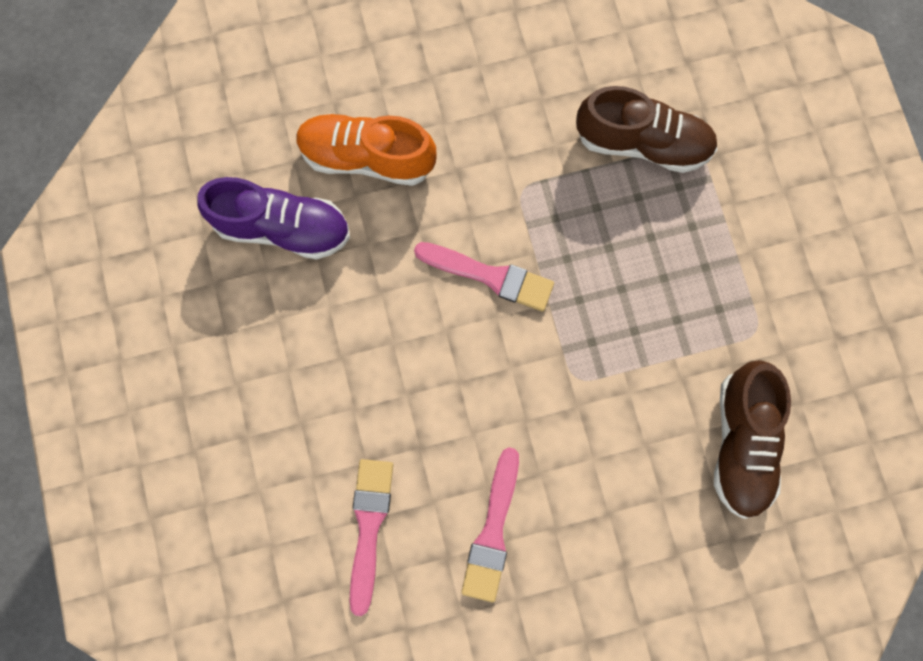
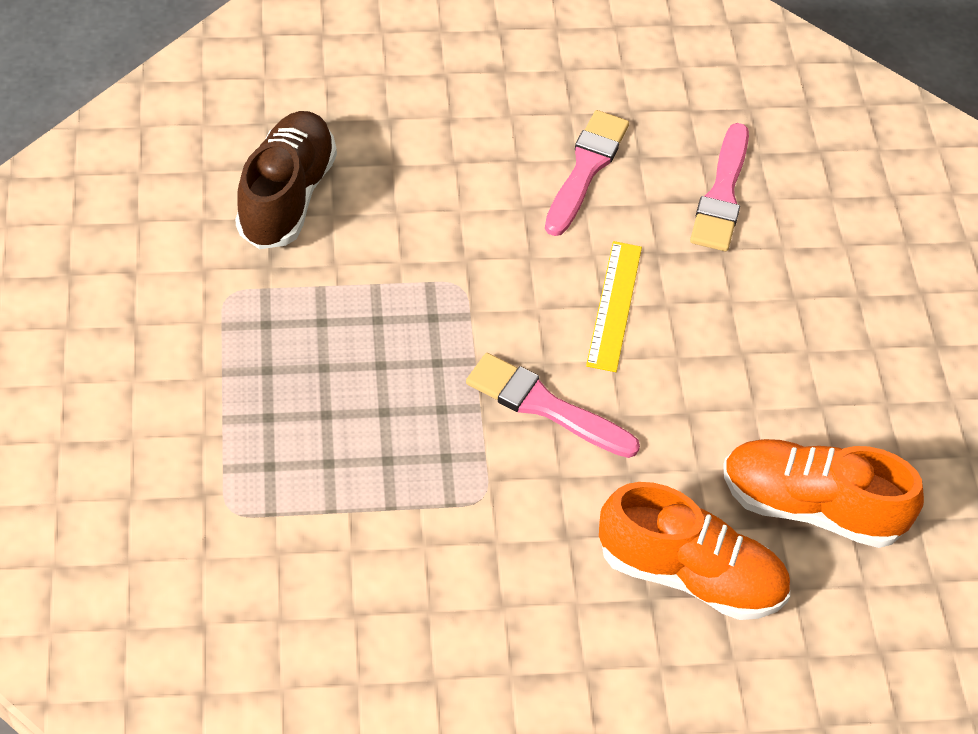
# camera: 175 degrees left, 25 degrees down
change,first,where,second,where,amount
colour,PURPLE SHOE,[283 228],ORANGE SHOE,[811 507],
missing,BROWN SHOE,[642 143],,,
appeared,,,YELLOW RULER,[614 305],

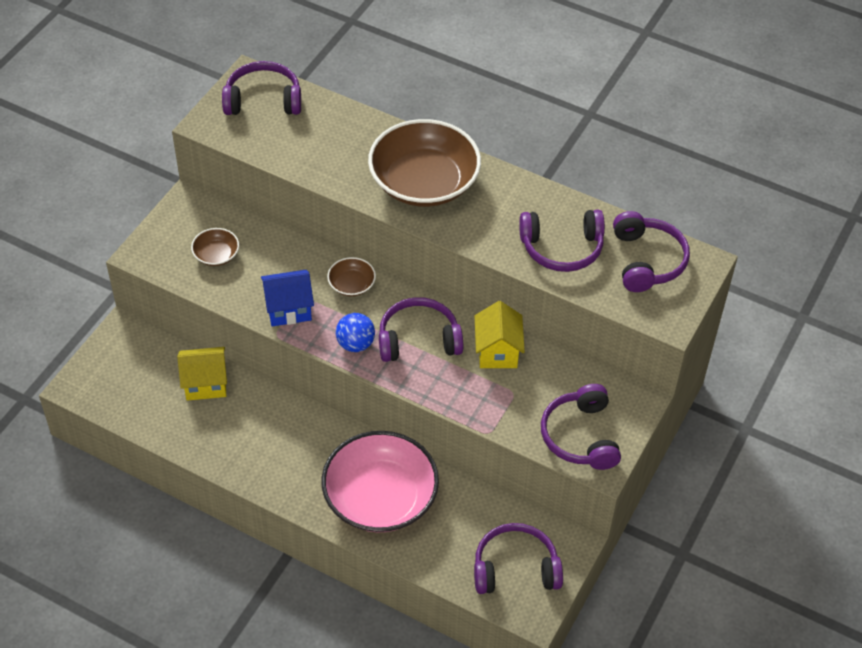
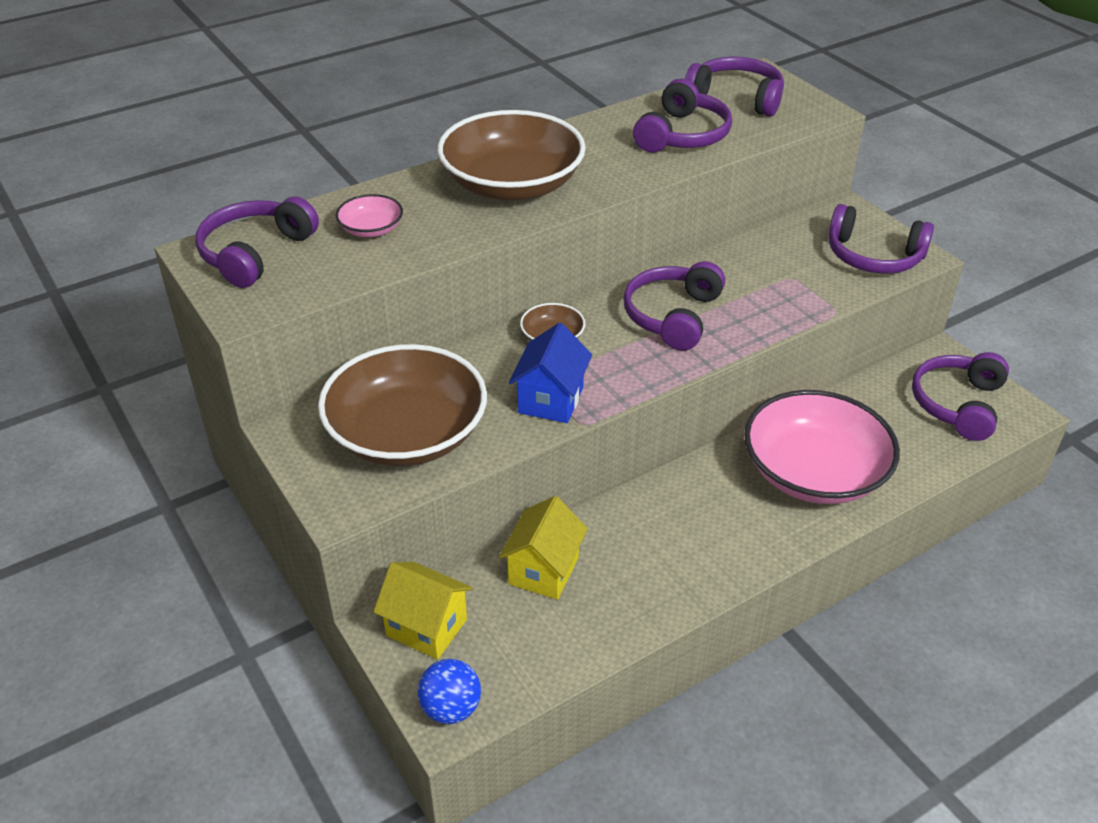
# camera: 60 degrees left, 10 degrees down
change,first,where,second,where,amount
size,BROWN BOWL,[216 255],,[407 434],x2.30
relocated,BLUE BALL,[355 344],,[451 708],
relocated,YELLOW HOUSE,[497 351],,[426 627],
appeared,,,PINK BOWL,[371 229],

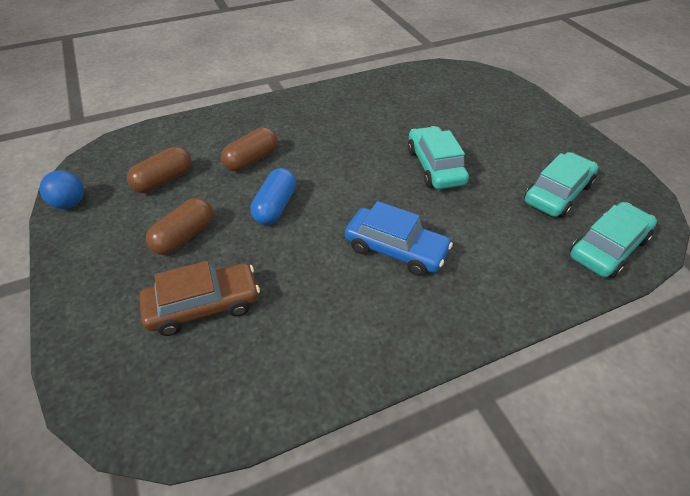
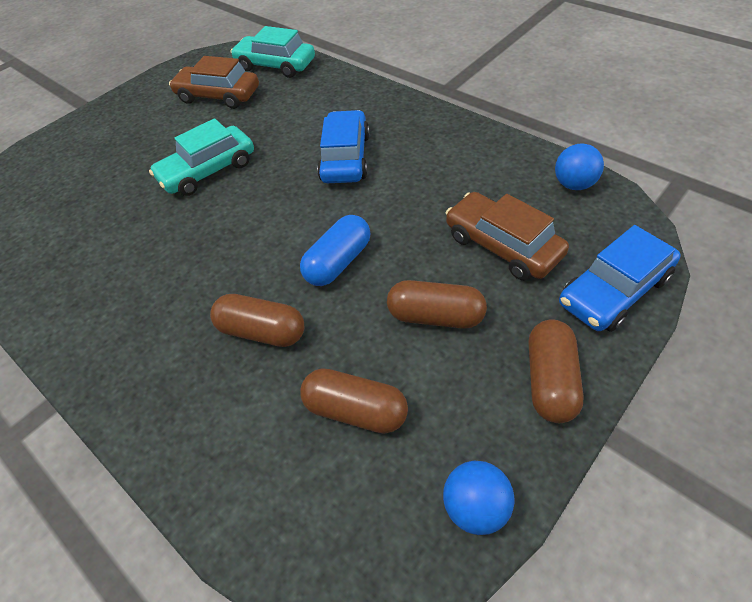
# camera: 110 degrees left, 5 degrees up
change,first,where,second,where,amount
spun,BLUE CAPSULE,[275 206],,[338 262],45 degrees counterclockwise
colour,TURQUOISE CAR,[557 193],BROWN CAR,[218 95],
appeared,,,BROWN CAPSULE,[550 380],
appeared,,,BLUE BALL,[573 184],
appeared,,,BLUE CAR,[613 290],

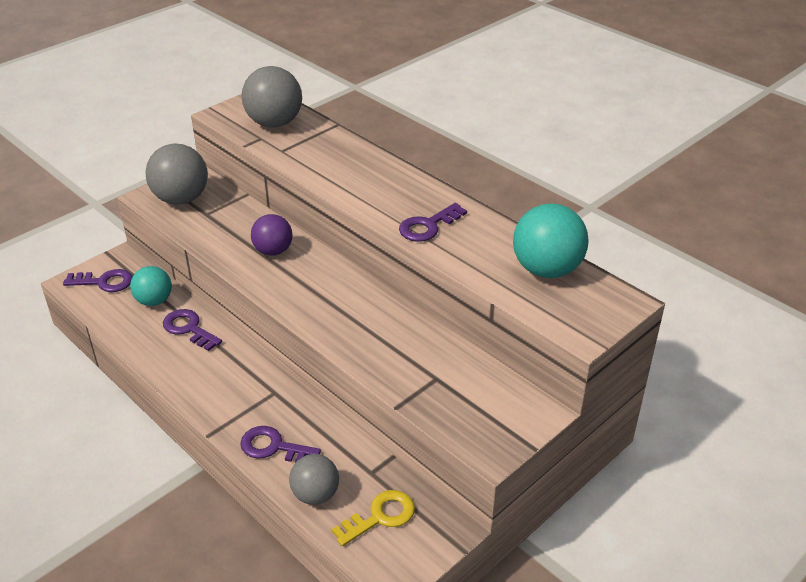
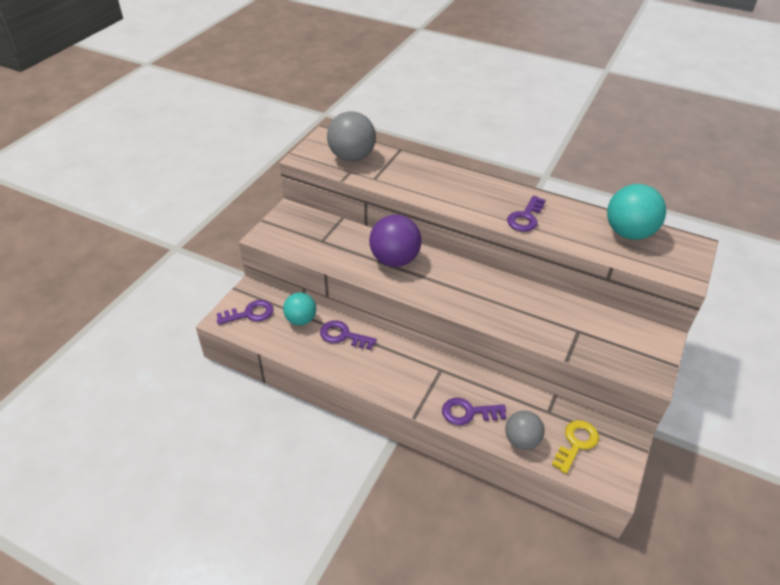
# camera: 20 degrees left, 5 degrees up
change,first,where,second,where,amount
missing,GREY BALL,[181 199],,,
size,PURPLE BALL,[273 251],,[394 260],x1.56

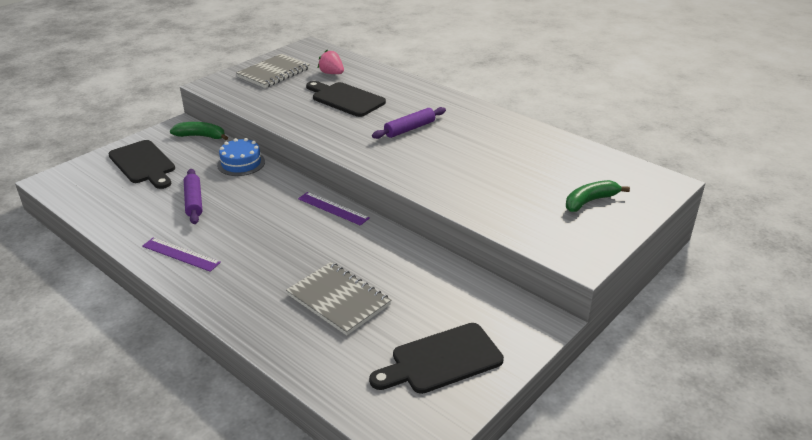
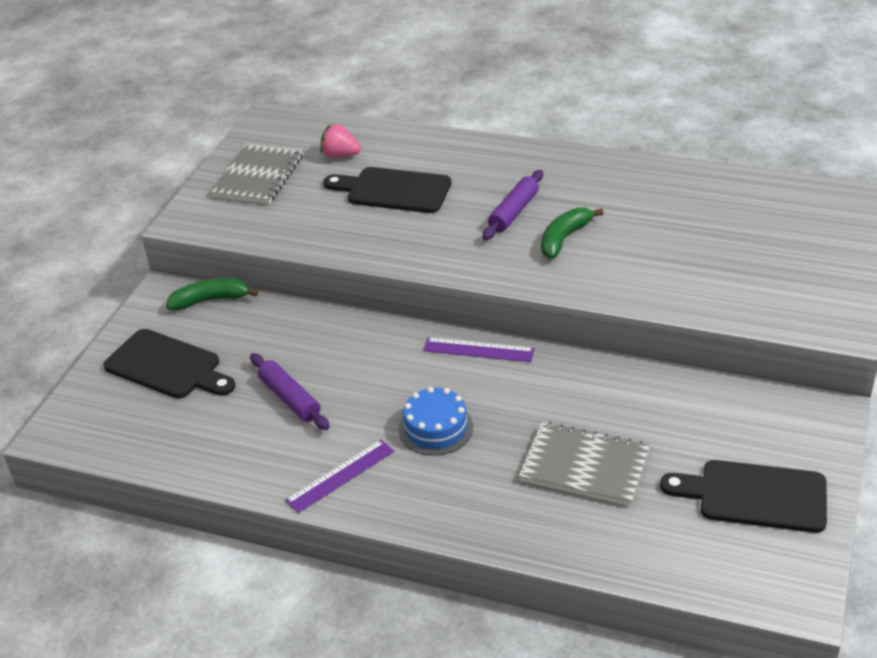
# camera: 20 degrees left, 5 degrees up
change,first,where,second,where,amount
spun,PURPLE RULER,[181 254],,[340 475],45 degrees counterclockwise
relocated,BLUE CAKE,[241 163],,[435 428],
spun,BLACK CUTTING BOARD,[442 360],,[755 496],60 degrees clockwise
relocated,GREEN BANANA,[590 201],,[564 238],

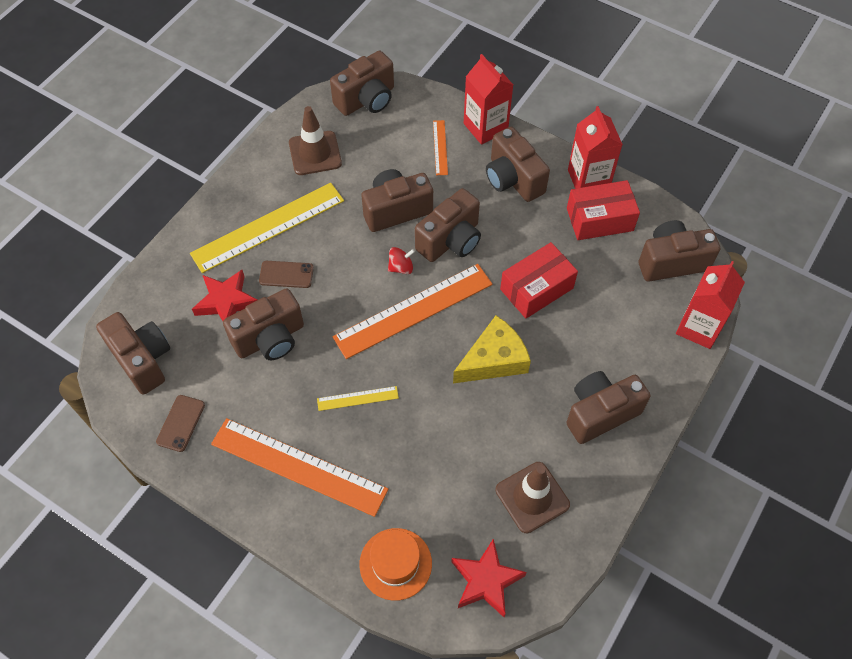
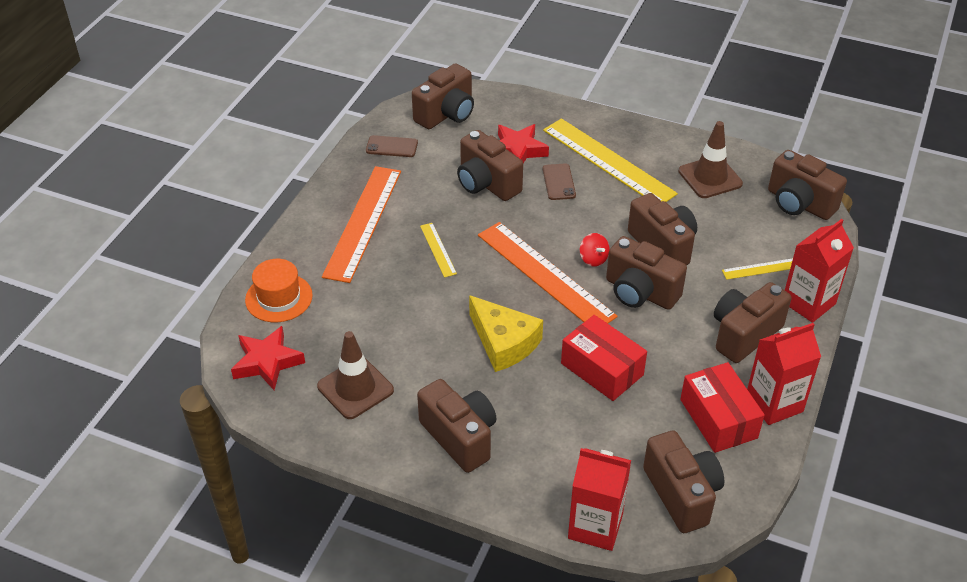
# camera: 80 degrees right, 15 degrees down
change,first,where,second,where,amount
colour,ORANGE RULER,[440 147],YELLOW RULER,[761 269],

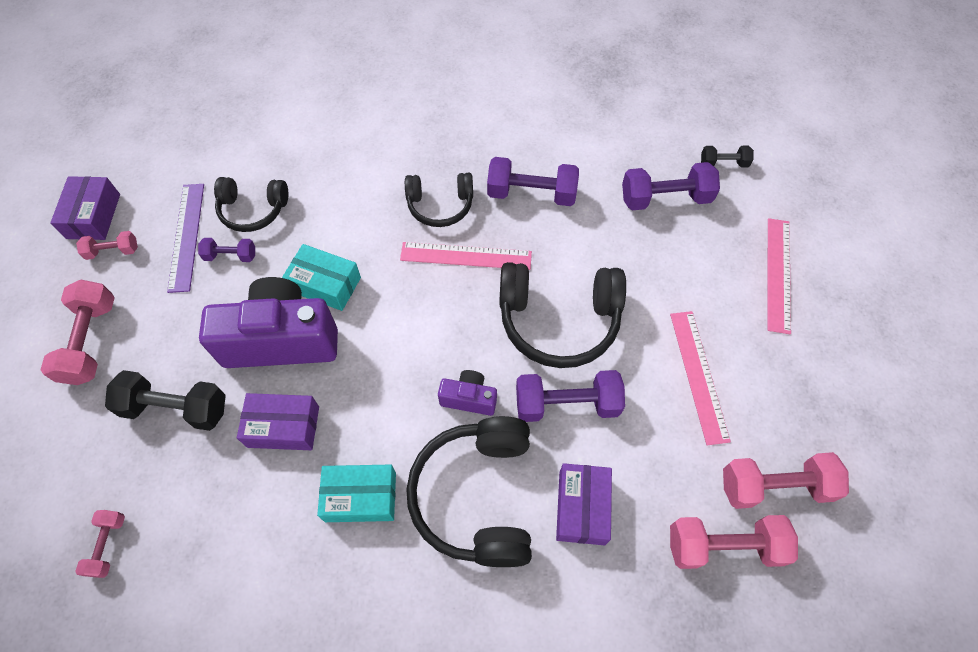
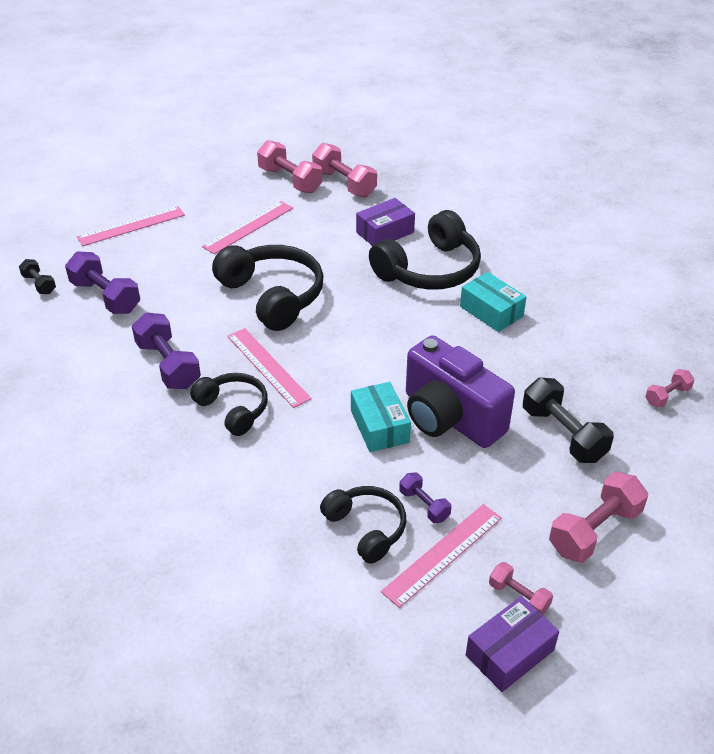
# camera: 130 degrees left, 20 degrees down
change,first,where,second,where,amount
colour,PURPLE RULER,[186 236],PINK RULER,[443 554],
missing,PURPLE BOX,[283 426],,,
missing,PURPLE CAMERA,[469 398],,,
missing,PURPLE DUMBBELL,[567 404],,,

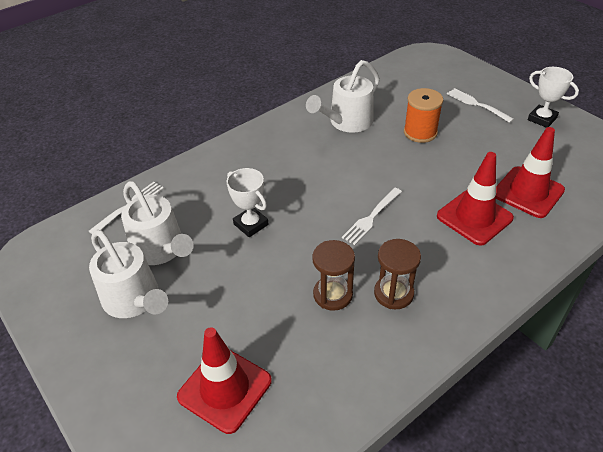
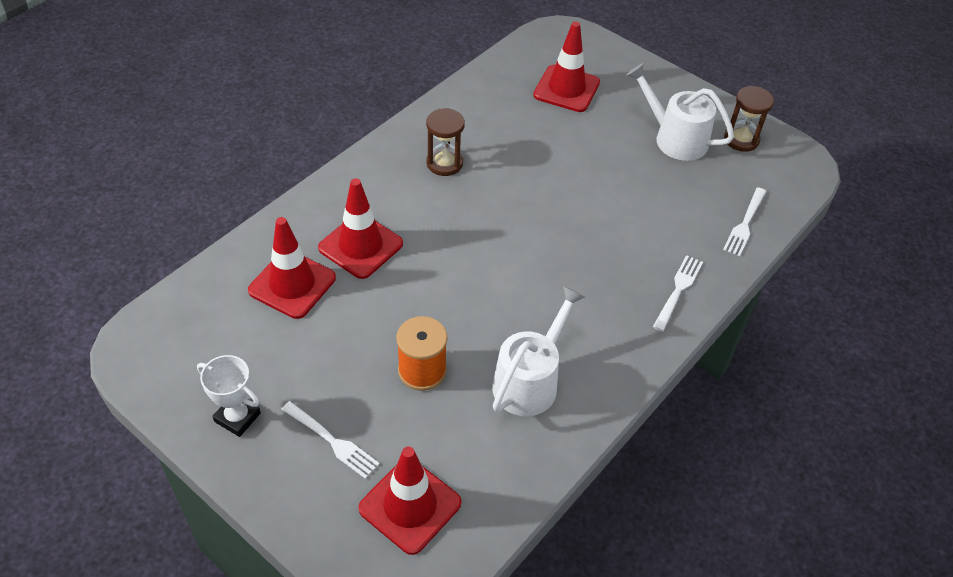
# camera: 165 degrees right, 5 degrees up
change,first,where,second,where,amount
missing,WHITE WATERING CAN,[161 249],,,
missing,WHITE TROPHY,[251 224],,,
relocated,BROWN HOURGLASS,[333 294],,[741 139],
relocated,WHITE FORK,[371 217],,[678 290],
appeared,,,RED TRAFFIC CONE,[410 506],

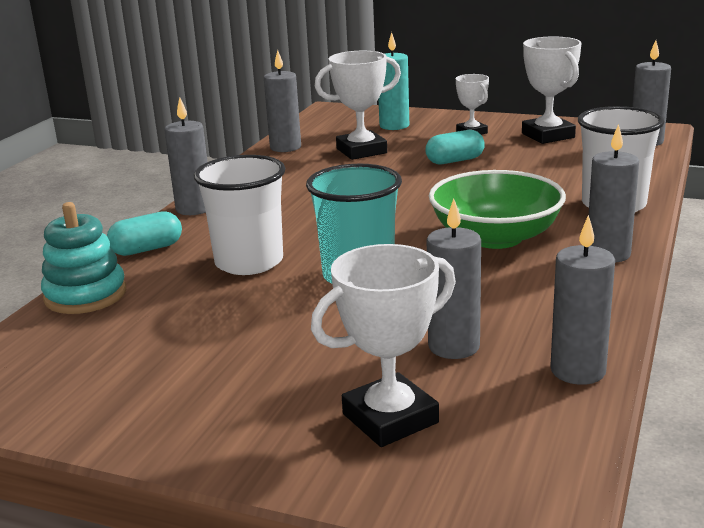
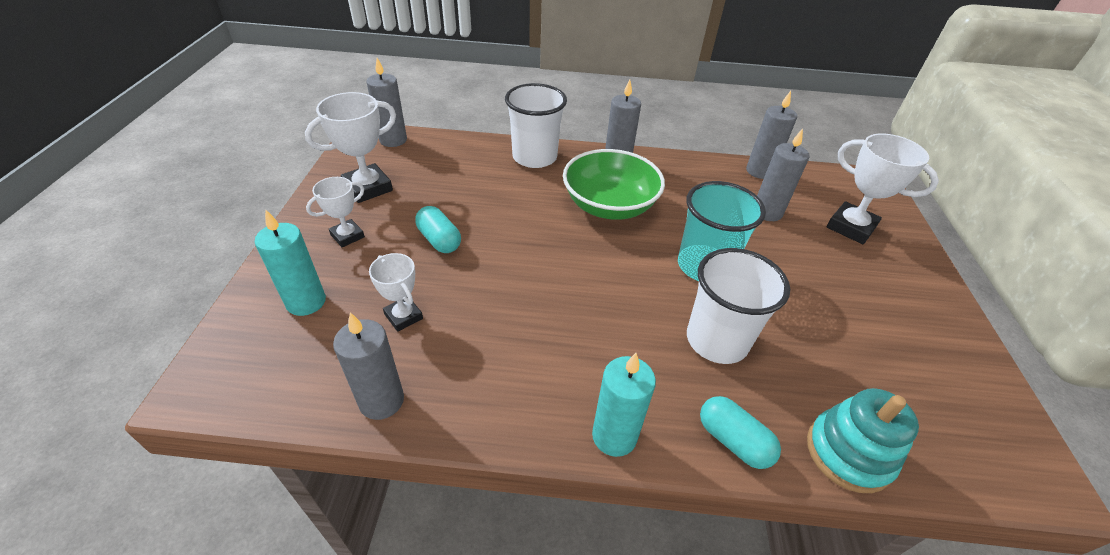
# camera: 110 degrees left, 20 degrees up
change,first,where,second,where,amount
colour,GREY CANDLE,[194 209],TURQUOISE CANDLE,[614 436],
size,WHITE TROPHY,[361 151],,[403 316],x0.61

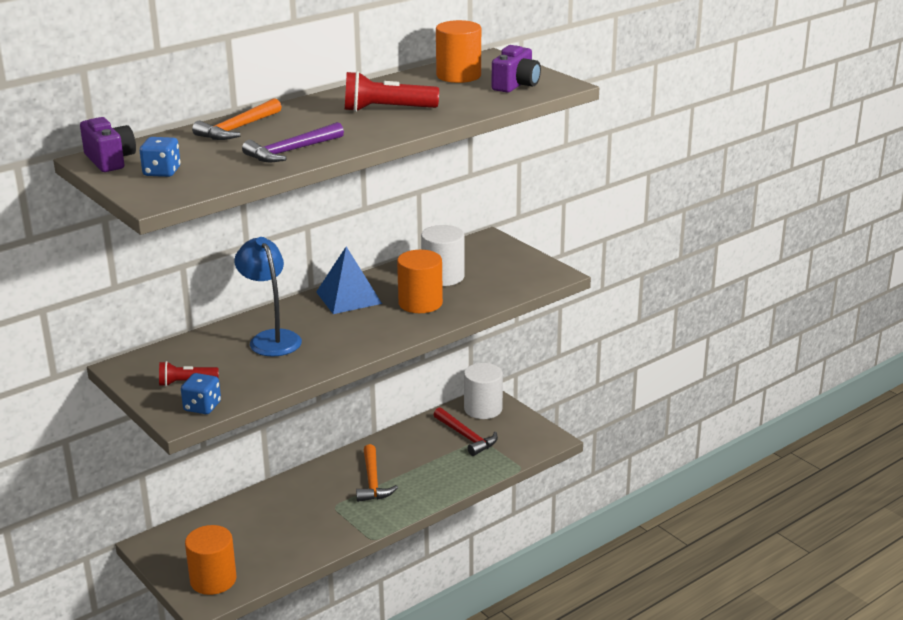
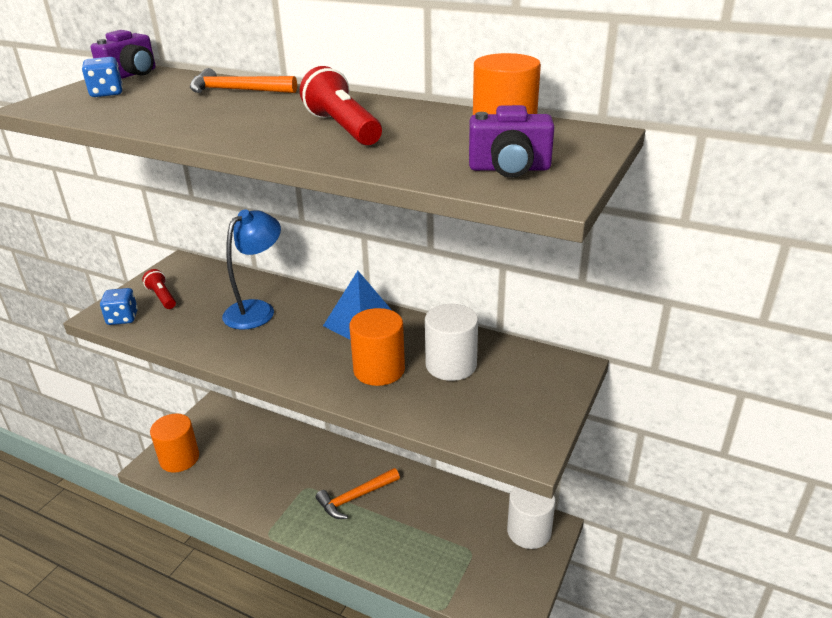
# camera: 65 degrees right, 5 degrees up
change,first,where,second,where,amount
missing,PURPLE HAMMER,[291 151],,,
missing,RED HAMMER,[466 437],,,

